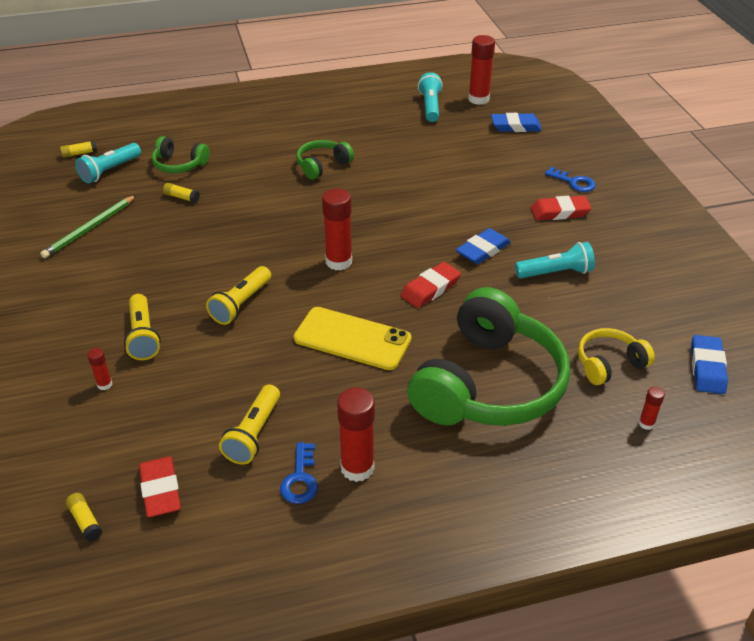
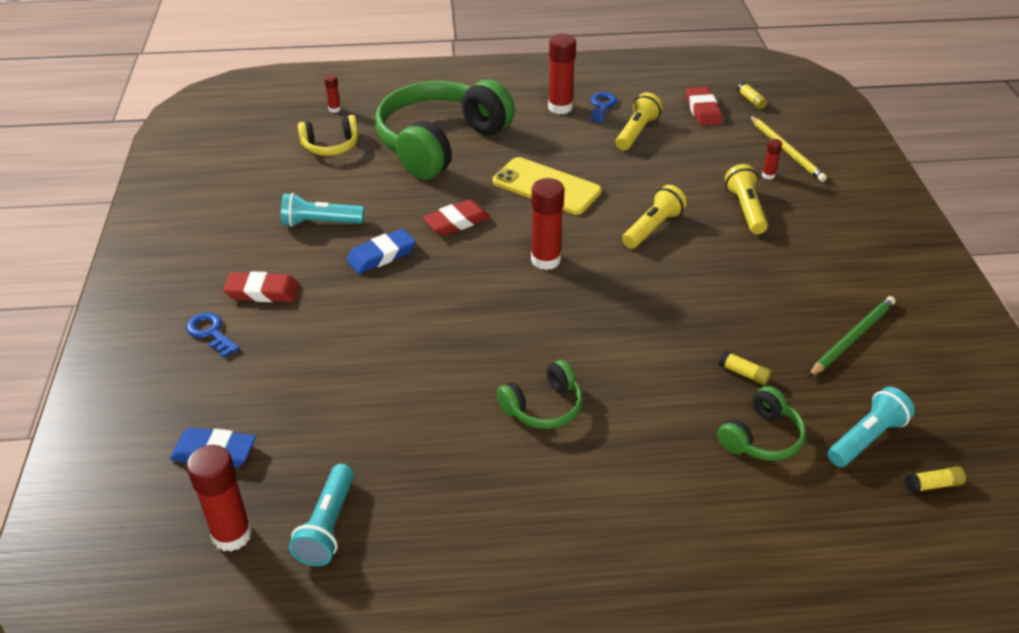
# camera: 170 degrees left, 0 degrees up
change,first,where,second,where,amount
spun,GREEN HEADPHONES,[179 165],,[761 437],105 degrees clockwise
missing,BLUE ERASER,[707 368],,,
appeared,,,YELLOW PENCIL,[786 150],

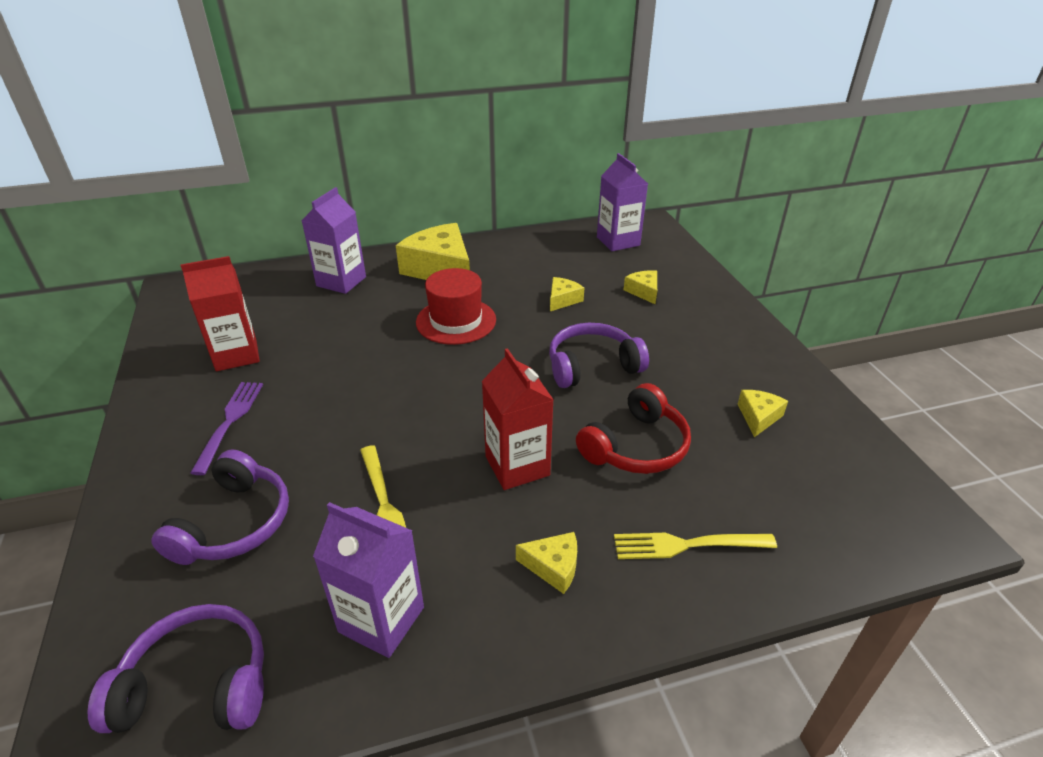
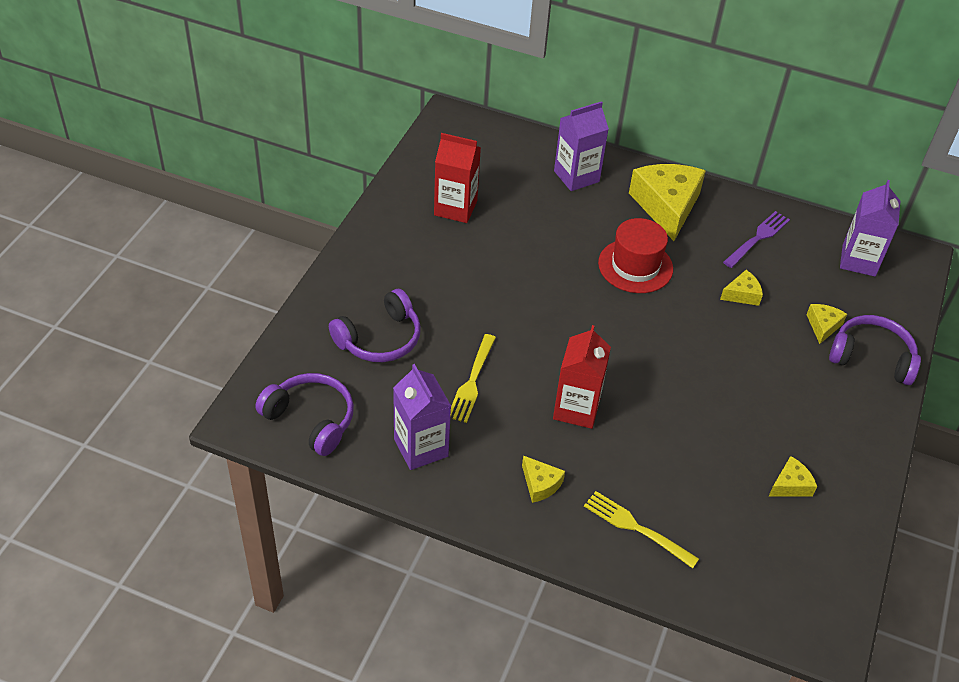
# camera: 35 degrees right, 10 degrees up
change,first,where,second,where,amount
relocated,PURPLE FORK,[230 422],,[758 238],
relocated,PURPLE HEADPHONES,[592 366],,[871 357],
missing,RED HEADPHONES,[636 446],,,

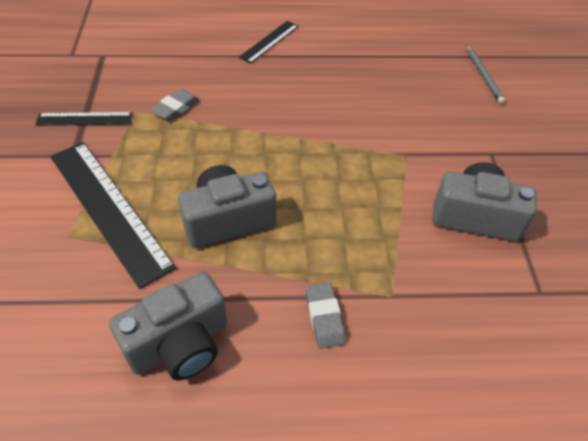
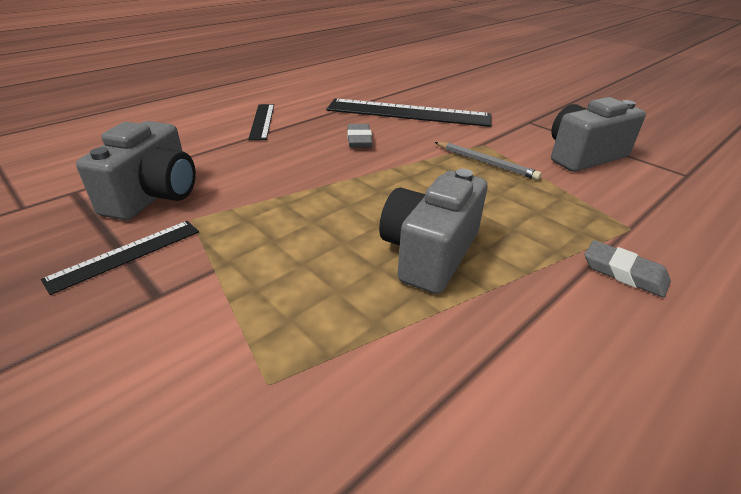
# camera: 40 degrees left, 15 degrees down
change,first,where,second,where,amount
relocated,BLACK RULER,[109 209],,[408 113],
relocated,GREY CAMERA,[180 343],,[154 195],
relocated,GREY ERASER,[175 108],,[359 140],
relocated,GREY PENCIL,[483 75],,[485 163],

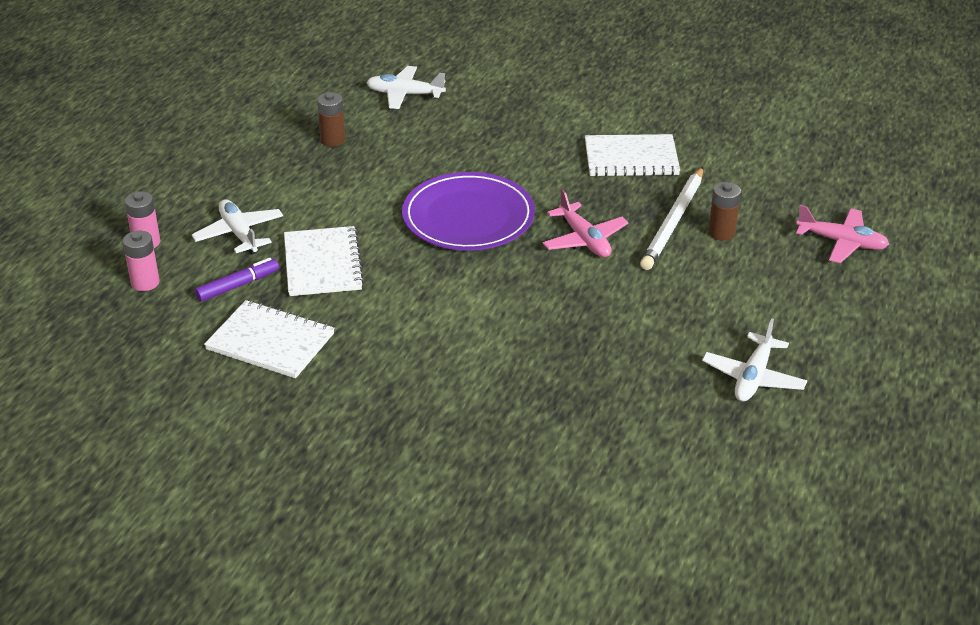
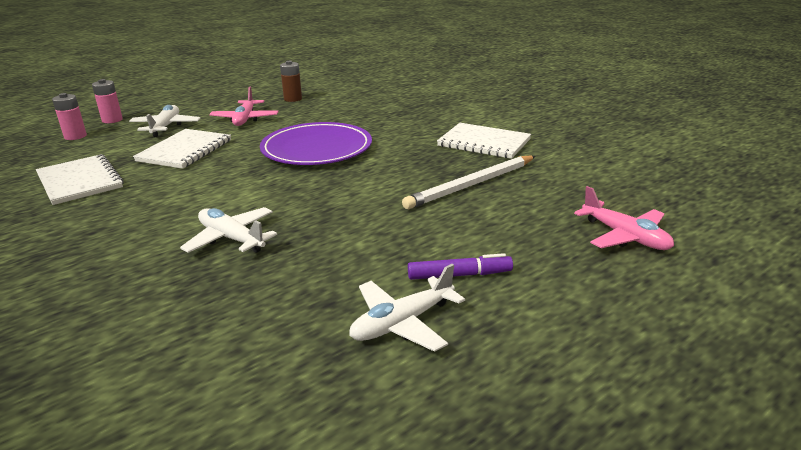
# camera: 30 degrees right, 10 degrees down
change,first,where,second,where,amount
relocated,PURPLE MARKER,[238 285],,[459 275],
relocated,WHITE PLANE,[405 94],,[231 239],
relocated,PINK PLANE,[584 239],,[245 119],
missing,BROWN BATTERY,[721 233],,,

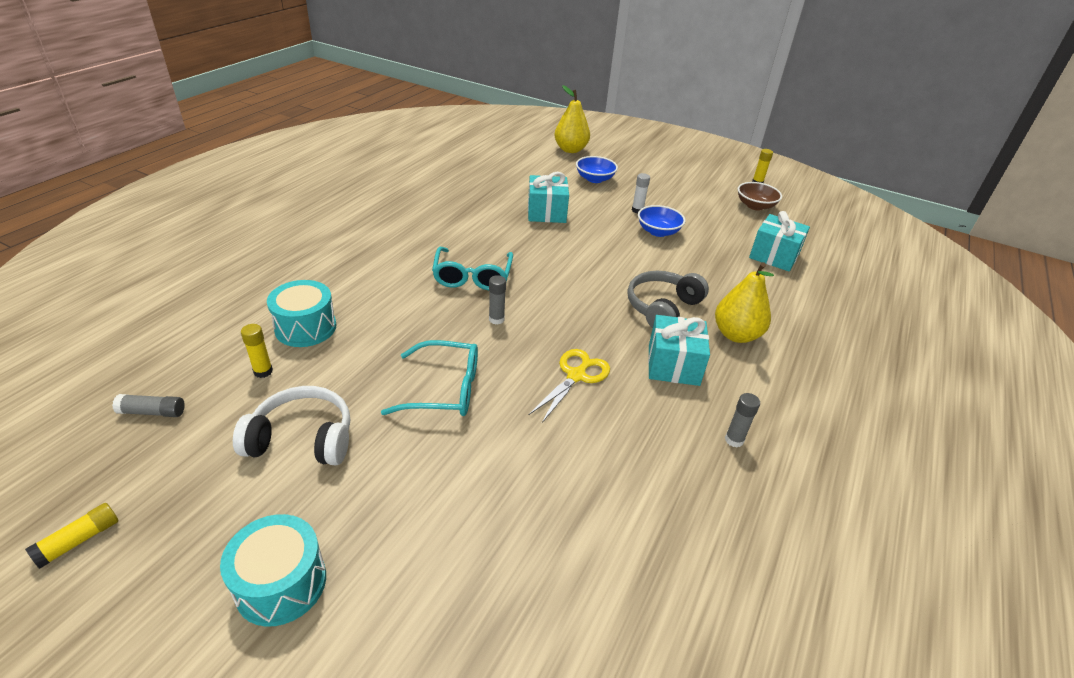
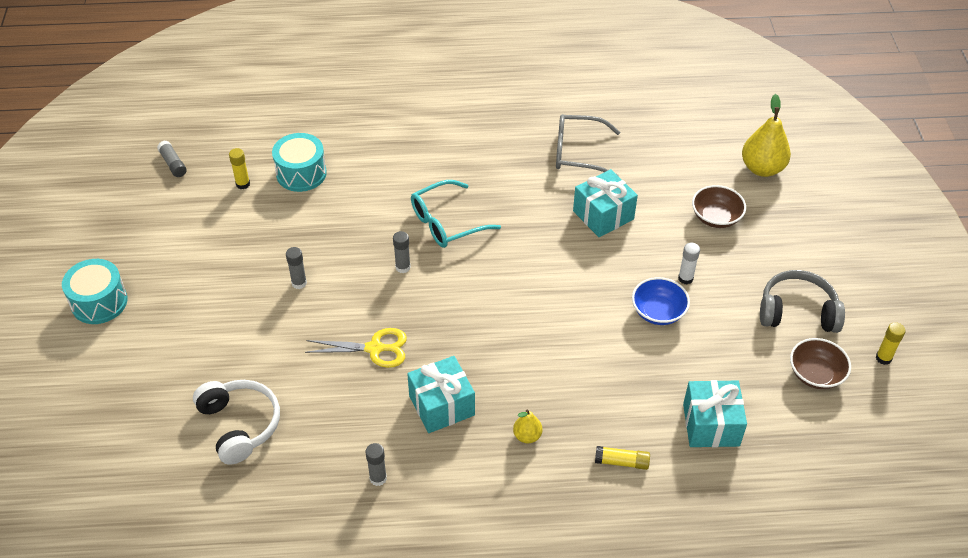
# camera: 60 degrees right, 10 degrees up
change,first,where,second,where,amount
relocated,YELLOW GLUE STICK,[79 540],,[622 462],
relocated,WHITE HEADPHONES,[302 438],,[240 425],
exchanged,TURQUOISE GLASSES,[446 389],GREY GLUE STICK,[299 283],
colour,BLUE BOWL,[595 179],BROWN BOWL,[716 217],
relocated,GREY HEADPHONES,[662 308],,[797 312],
size,YELLOW PEAR,[736 335],,[527 436],x0.51
appeared,,,GREY GLASSES,[577 153],

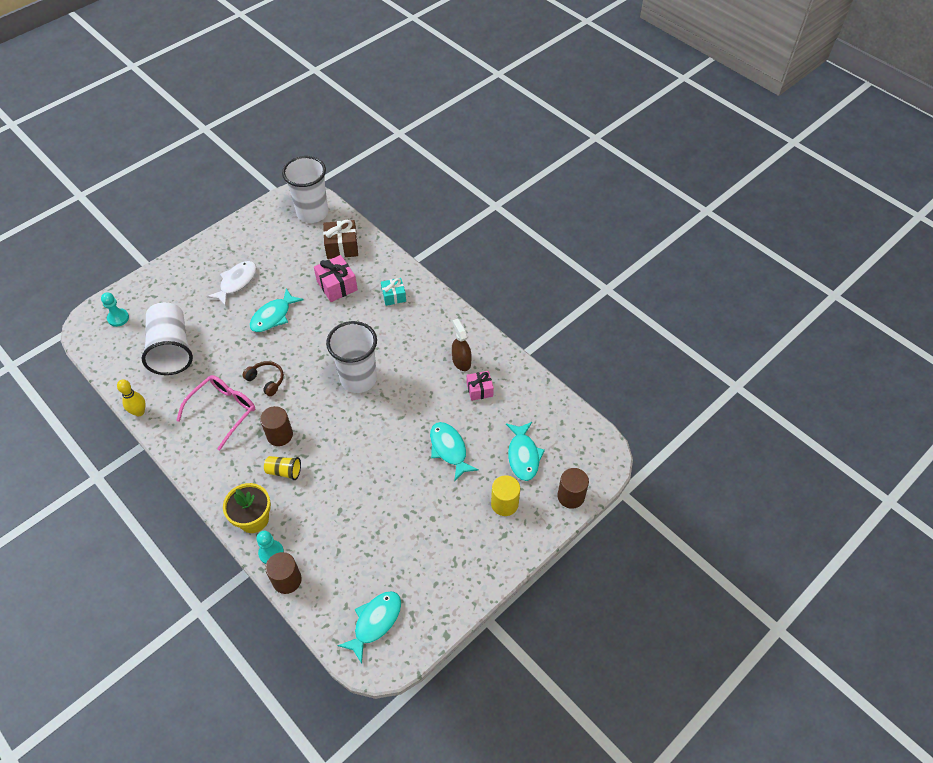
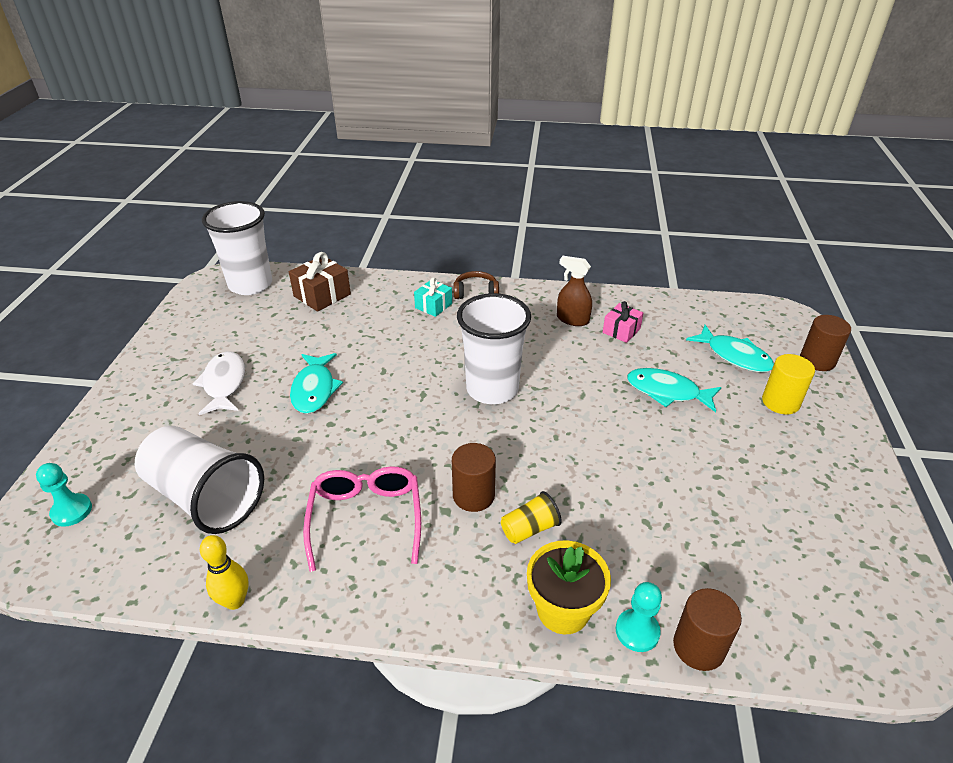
# camera: 40 degrees left, 15 degrees down
change,first,where,second,where,amount
relocated,BROWN HEADPHONES,[266 380],,[475 292],
missing,PINK GIFT,[337 285],,,
missing,TURQUOISE FISH,[375 622],,,

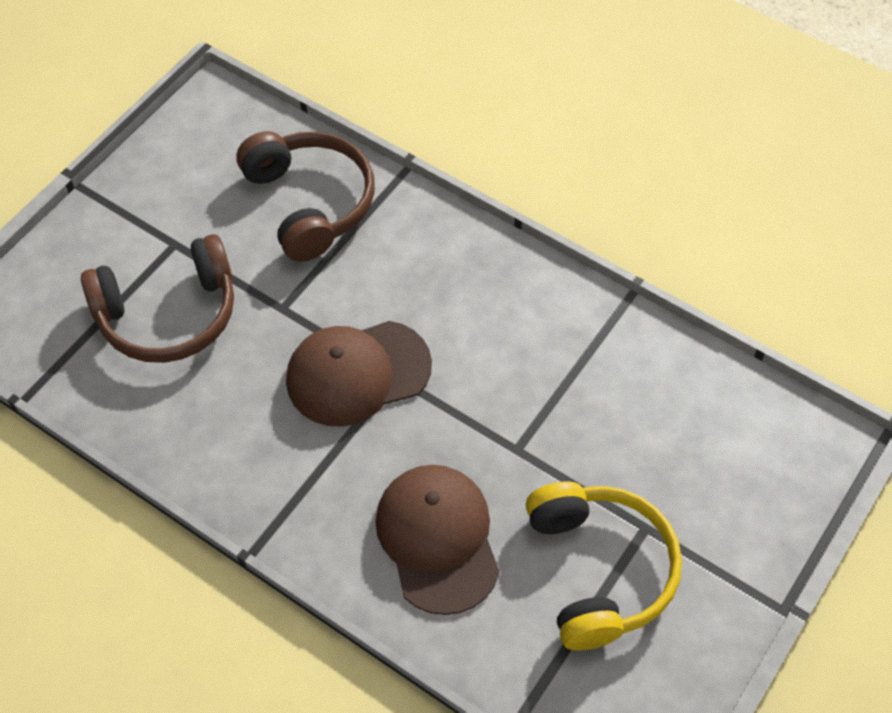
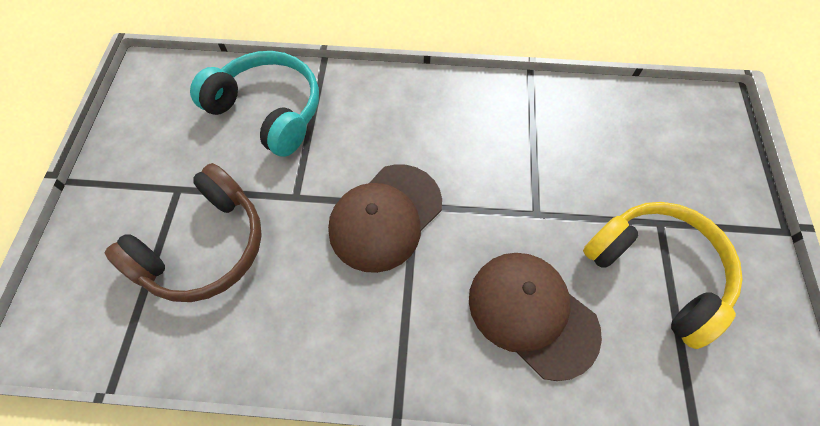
# camera: 30 degrees left, 5 degrees up
change,first,where,second,where,amount
colour,BROWN HEADPHONES,[310 203],TURQUOISE HEADPHONES,[268 111],

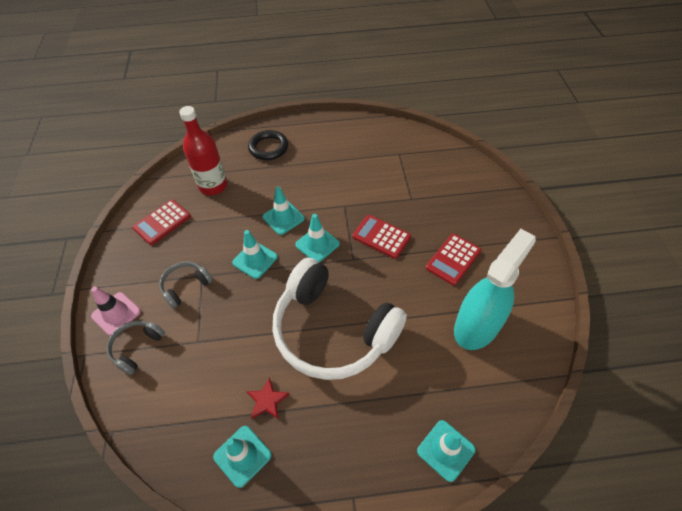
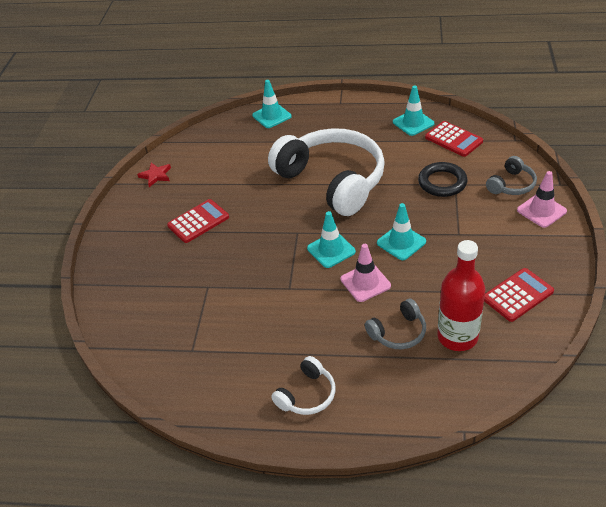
# camera: 165 degrees left, 10 degrees down
change,first,where,second,where,amount
relocated,GREY HEADPHONES,[185 286],,[398 332],
relocated,RED STAR,[267 400],,[156 175],
relocated,BLACK RING,[268 148],,[442 182],
colour,TURQUOISE TRAFFIC CONE,[283 218],PINK TRAFFIC CONE,[365 282],
relocated,RED CALCULATOR,[381 237],,[453 139],
missing,TURQUOISE SPRAY BOTTLE,[477 325],,,
appeared,,,WHITE HEADPHONES,[307 395],

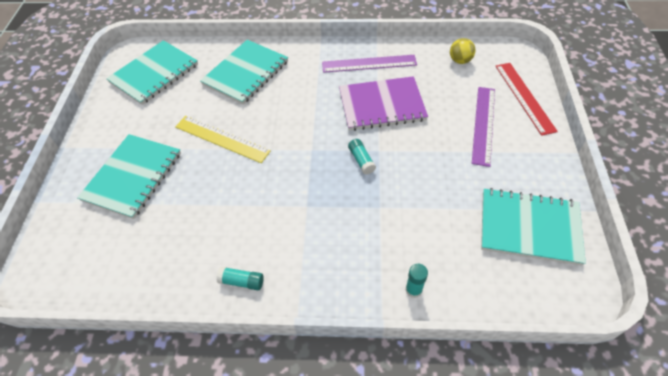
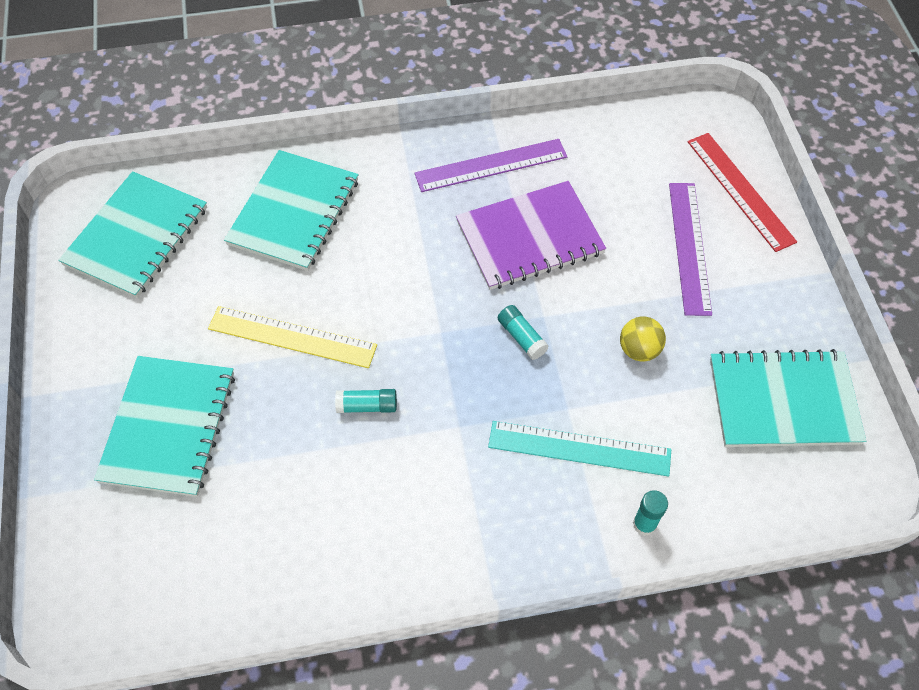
# camera: 15 degrees left, 5 degrees up
change,first,where,second,where,amount
relocated,TURQUOISE GLUE STICK,[242 281],,[367 406],
relocated,YELLOW BALL,[460 60],,[639 350],
appeared,,,TURQUOISE RULER,[579 448],

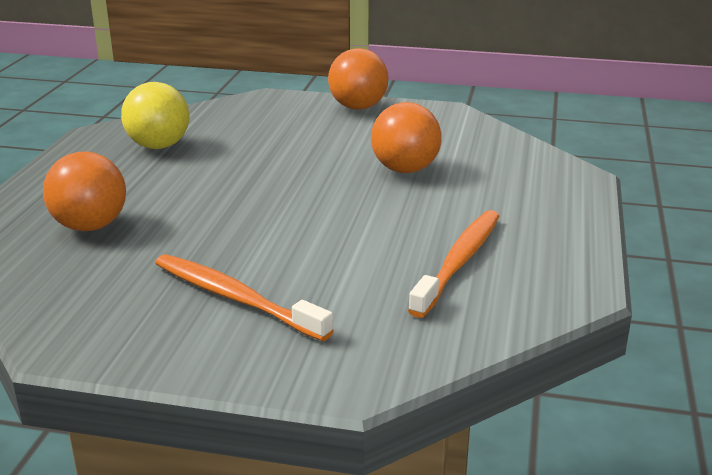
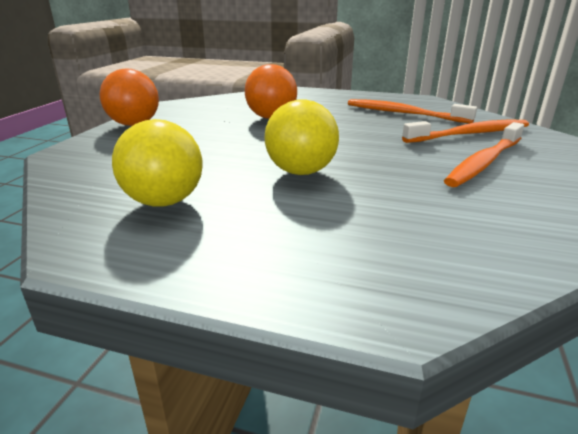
# camera: 85 degrees left, 0 degrees up
change,first,where,second,where,amount
missing,ORANGE BALL,[90 226],,,
appeared,,,YELLOW BALL,[301 172],
appeared,,,ORANGE TOOTHBRUSH,[469 134],

